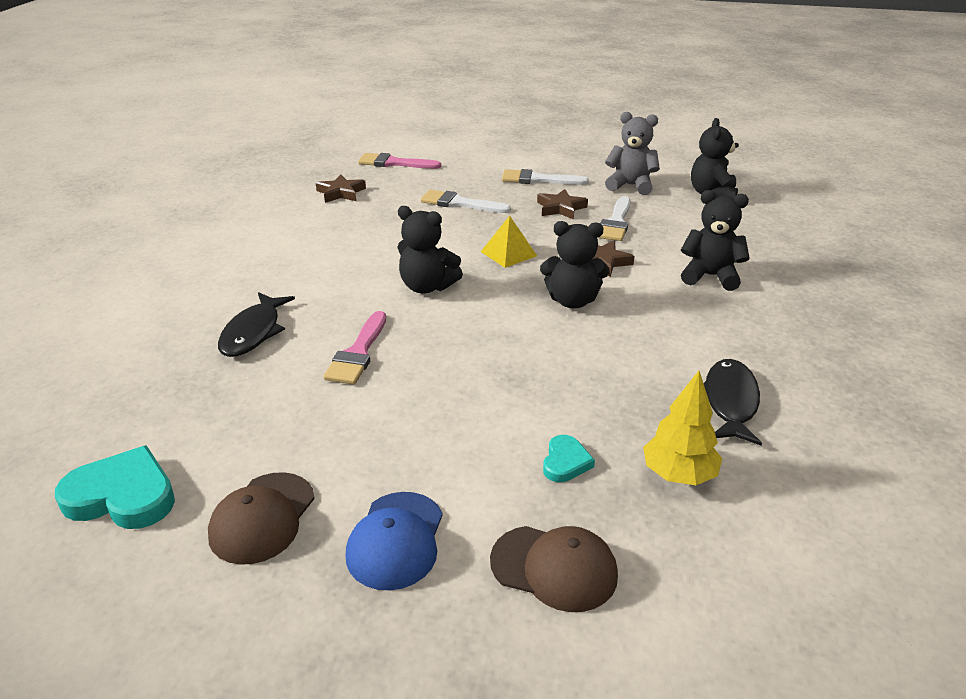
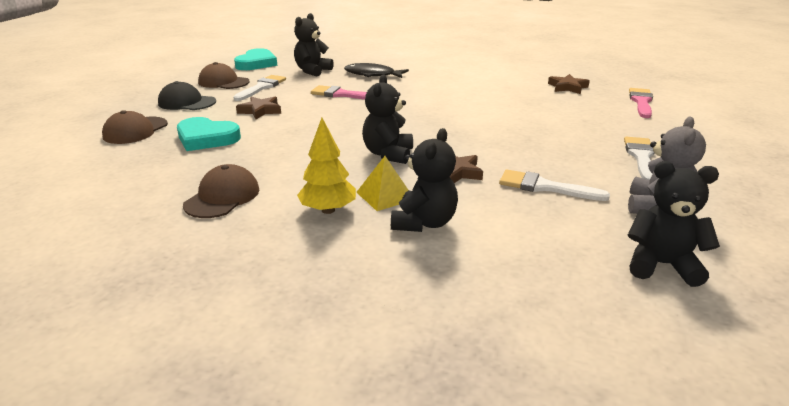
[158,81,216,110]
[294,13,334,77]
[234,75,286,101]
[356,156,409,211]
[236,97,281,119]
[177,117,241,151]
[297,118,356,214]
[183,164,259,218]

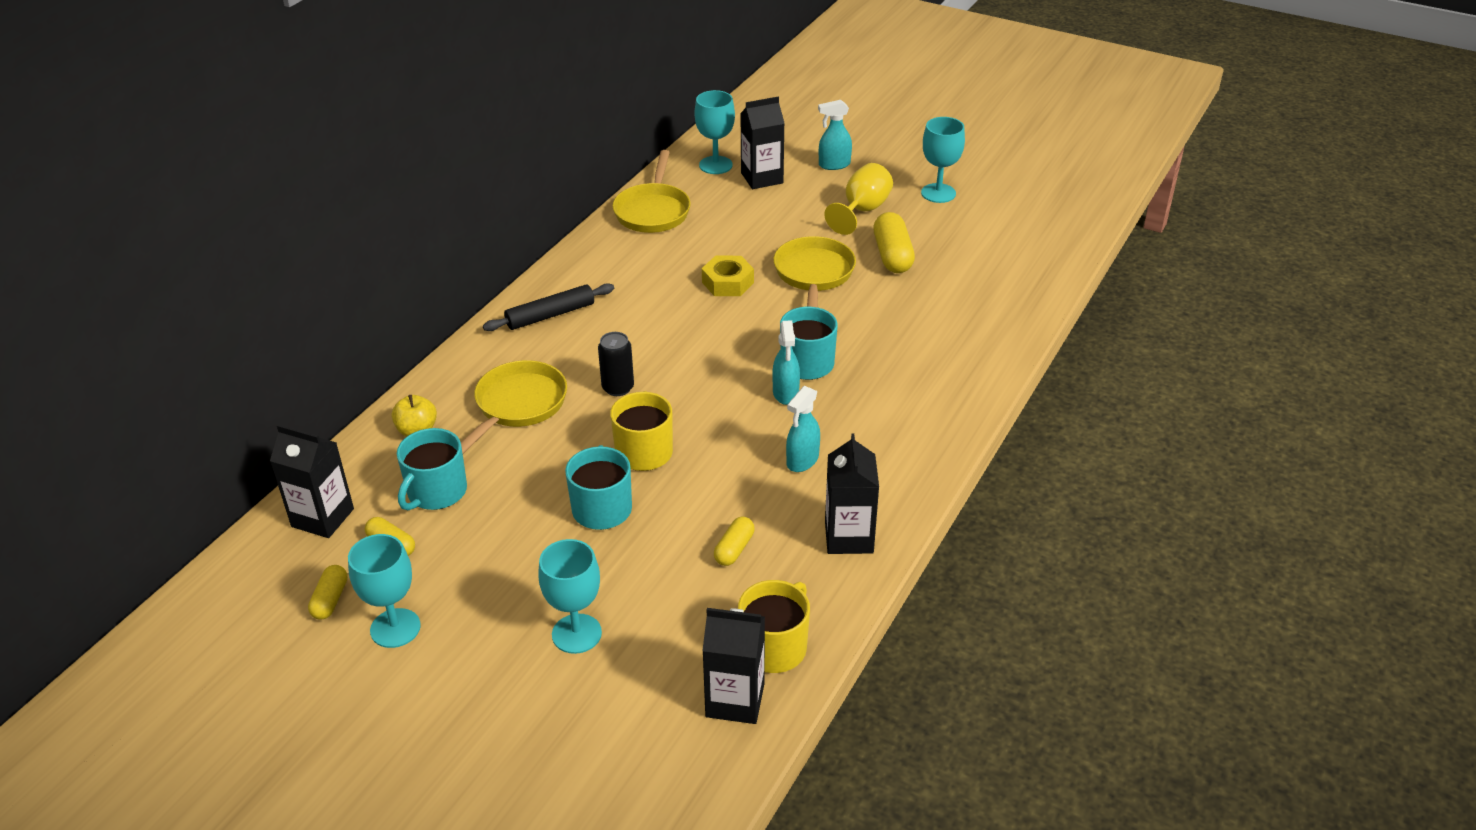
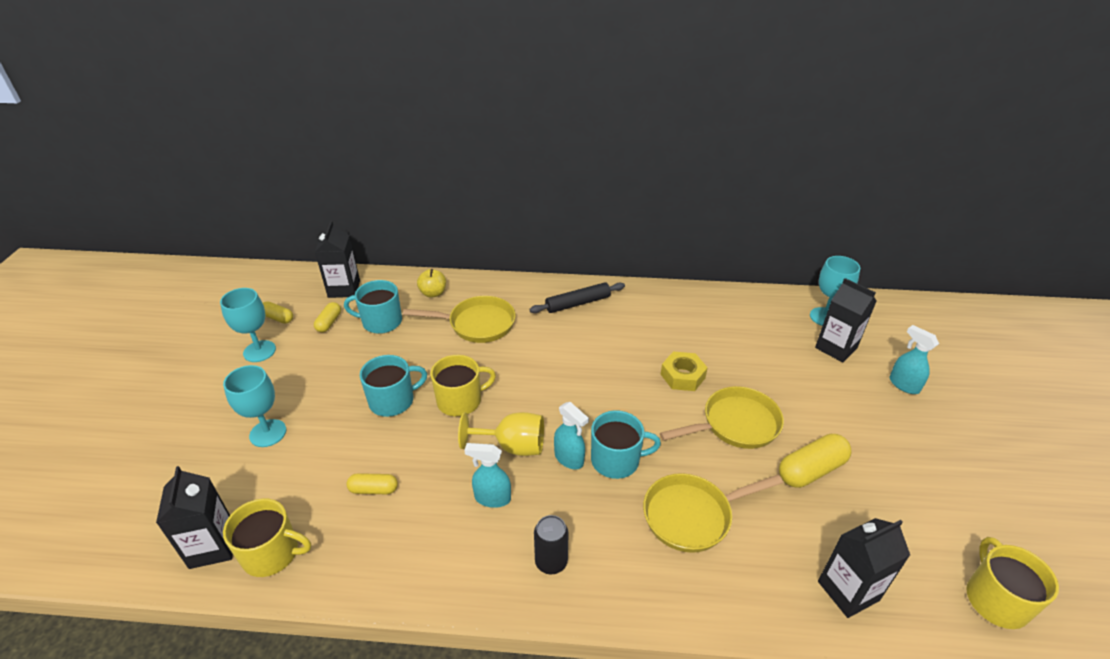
[263,301,293,324]
[529,282,625,313]
[534,515,569,574]
[643,473,783,553]
[554,402,589,470]
[458,412,544,456]
[818,518,910,618]
[921,117,965,203] (first image)
[966,537,1059,629]

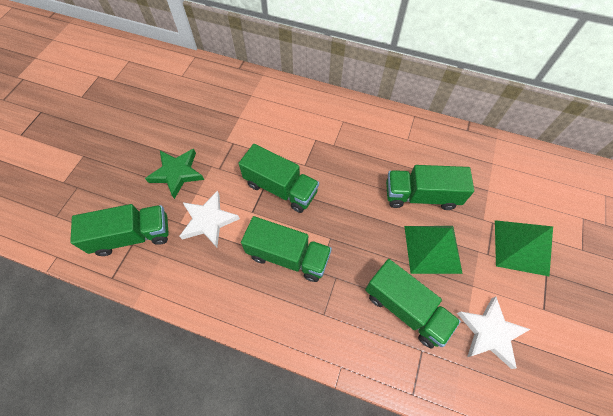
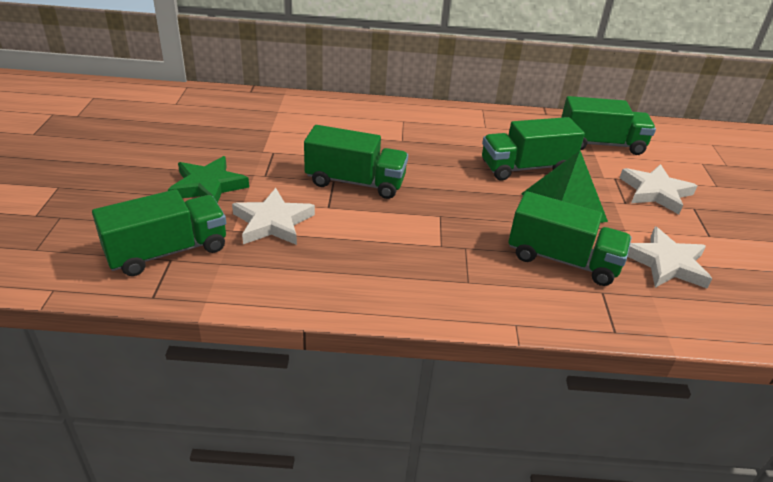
[561,96,656,155]
[620,164,697,214]

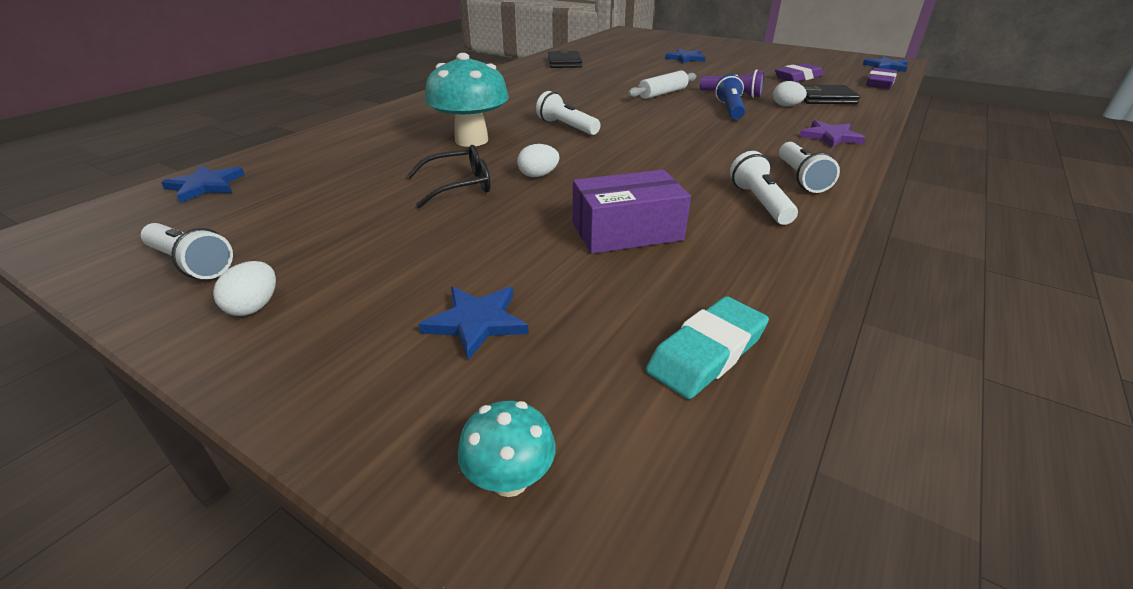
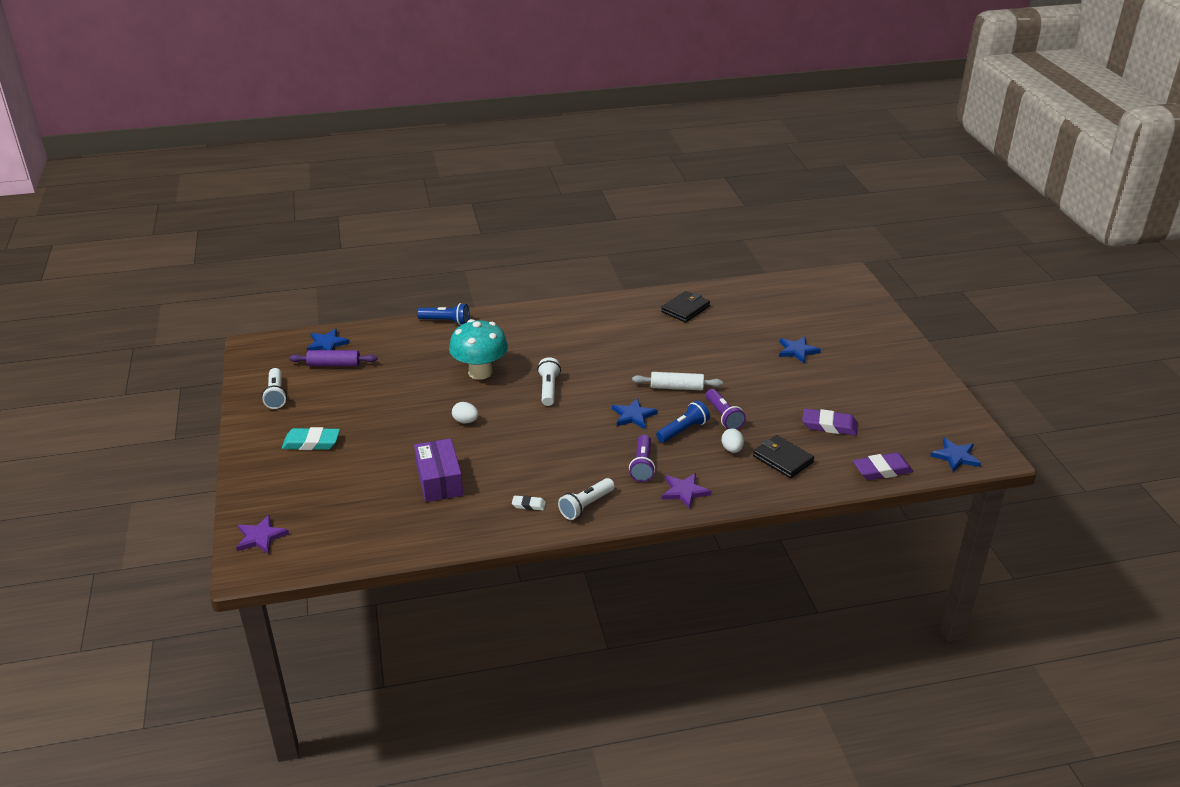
[213,261,276,316] (first image)
[407,145,491,208] (first image)
[612,398,658,429]
[236,515,289,554]
[414,438,463,502]
[282,427,340,450]
[512,496,546,510]
[289,350,377,366]
[417,303,469,325]
[629,435,655,482]

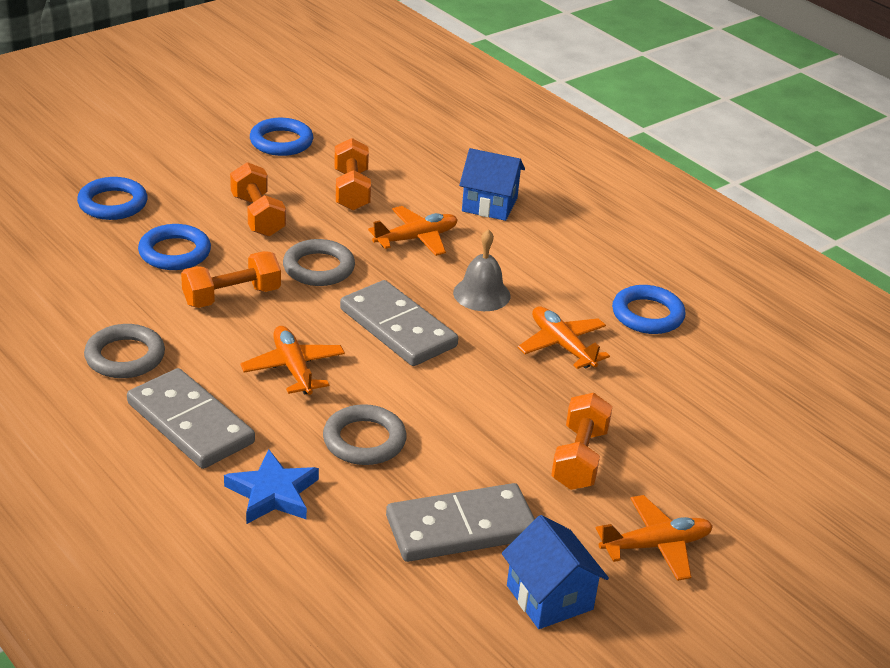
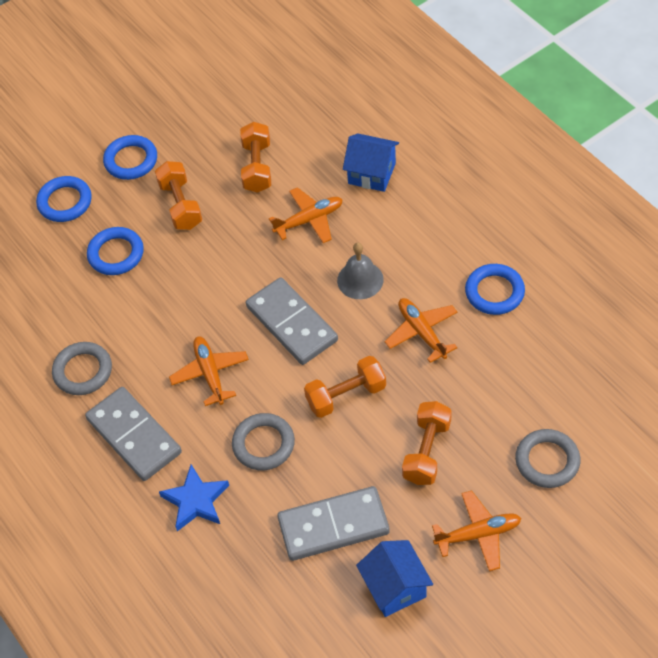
[304,356,386,418]
[103,135,157,180]
[515,429,580,488]

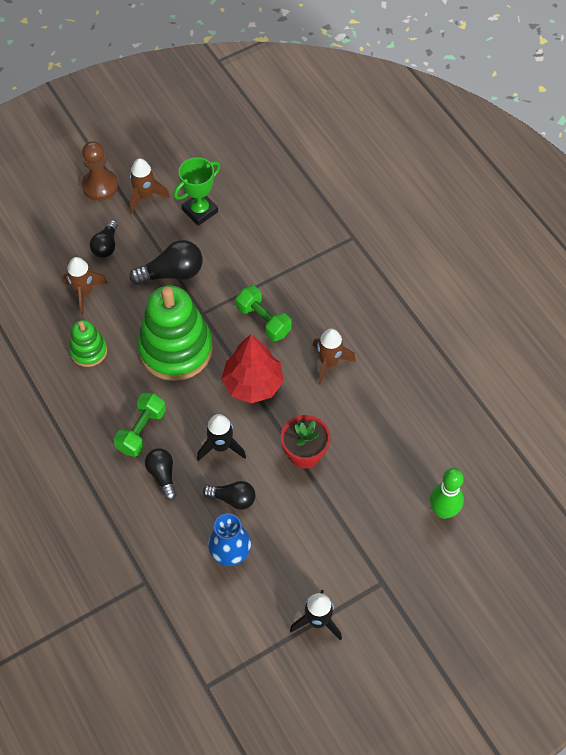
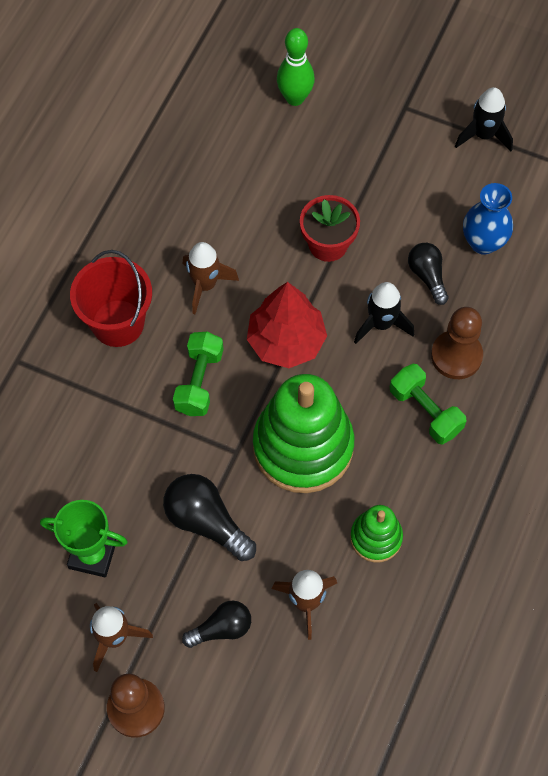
[390,364,466,444]
[431,307,483,379]
[70,250,152,347]

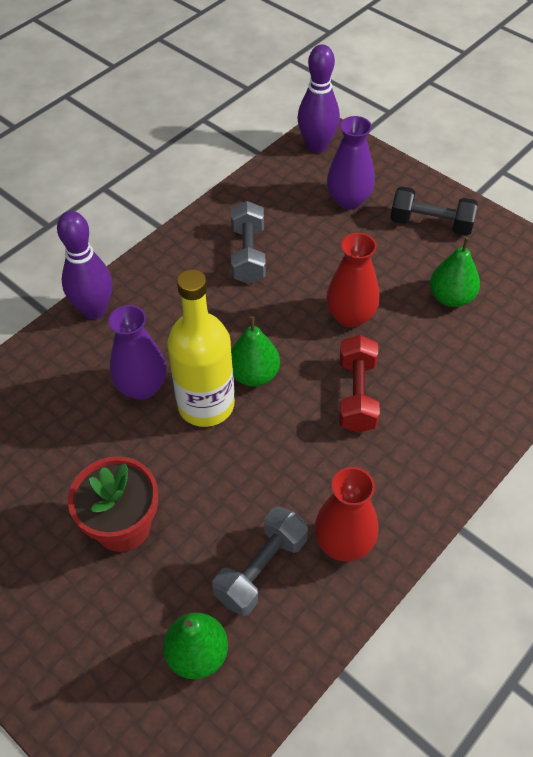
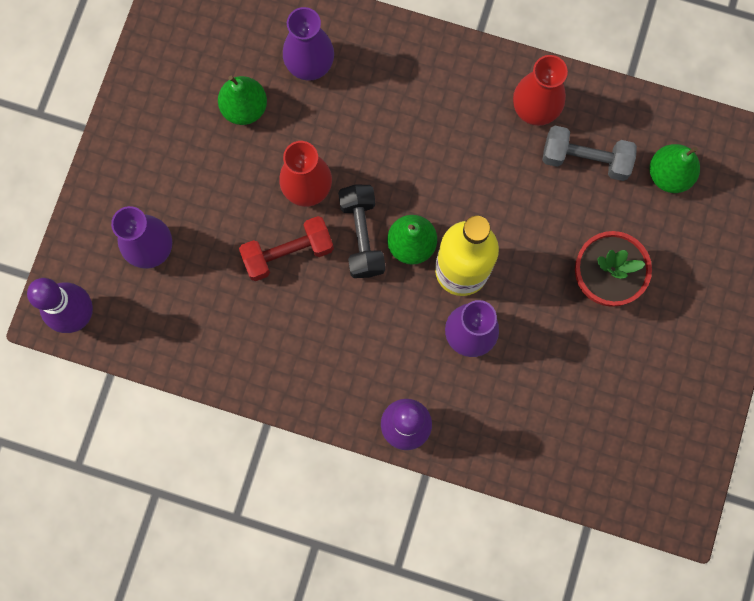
[231,201,266,284] (first image)
[239,216,334,281]
[338,185,385,278]
[283,7,334,81]

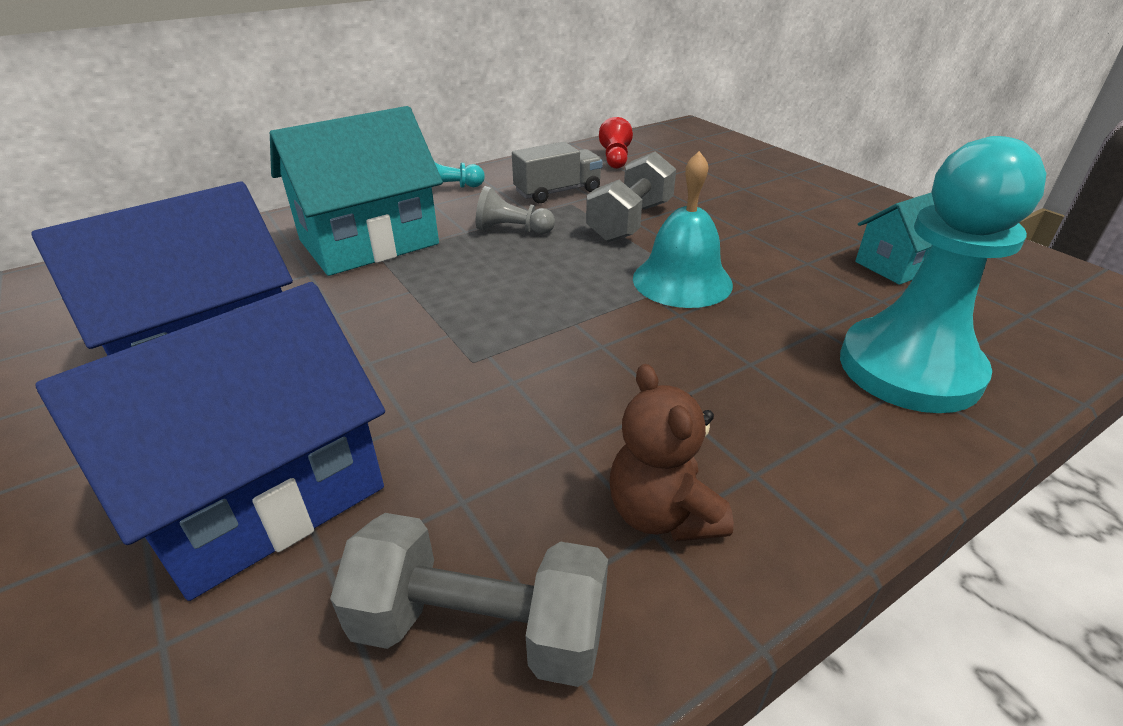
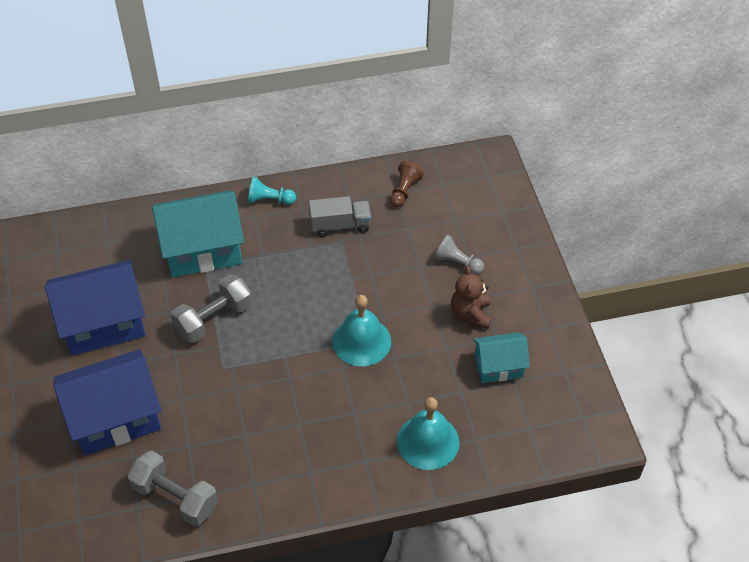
[434,235,484,275]
[171,274,252,343]
[390,161,424,208]
[451,265,492,329]
[397,397,460,470]

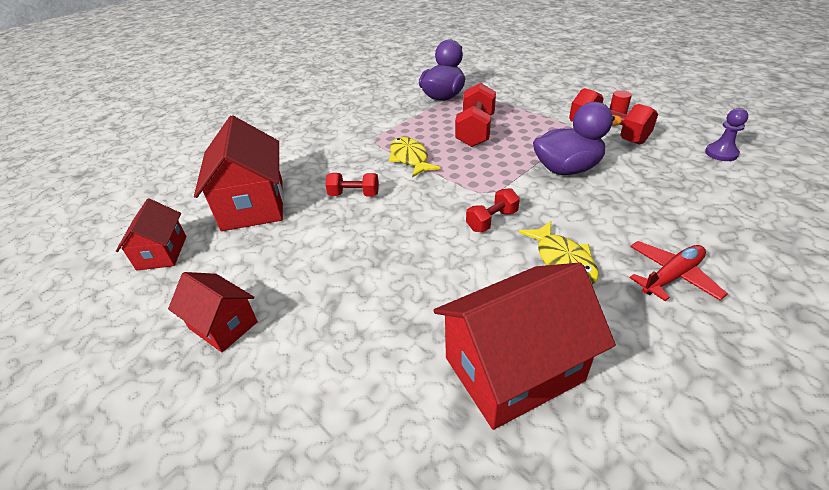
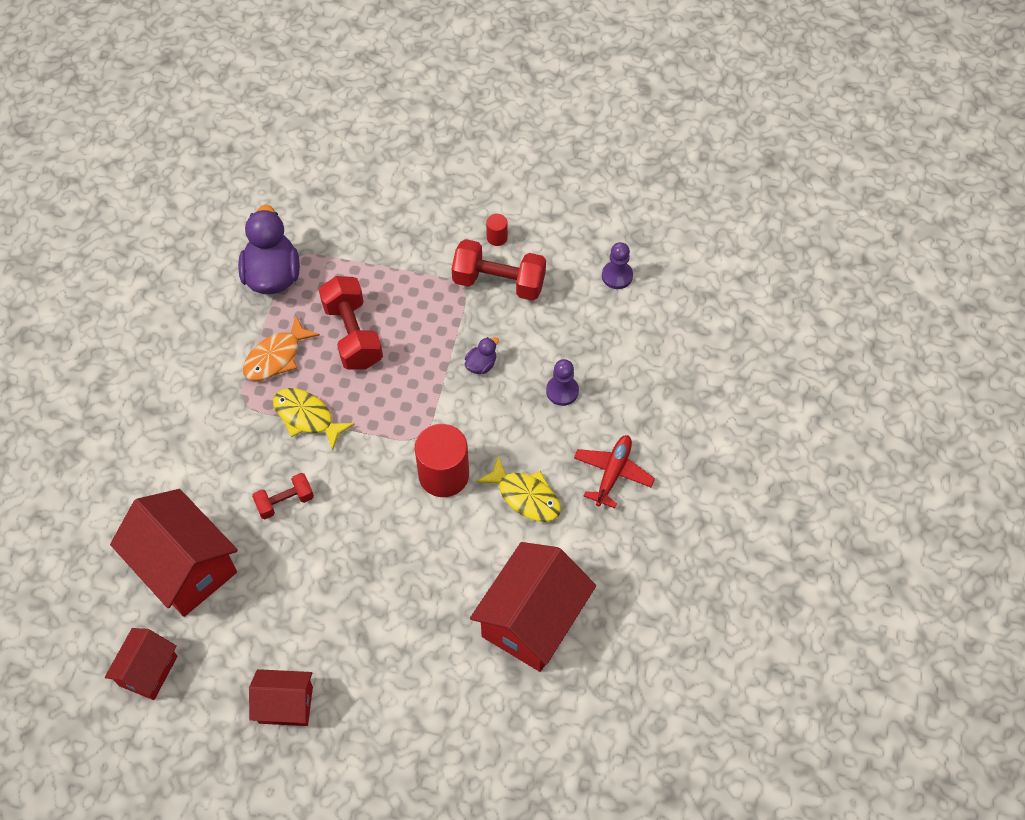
[105,628,178,700]
[415,424,469,497]
[465,337,499,374]
[243,315,320,381]
[546,359,579,406]

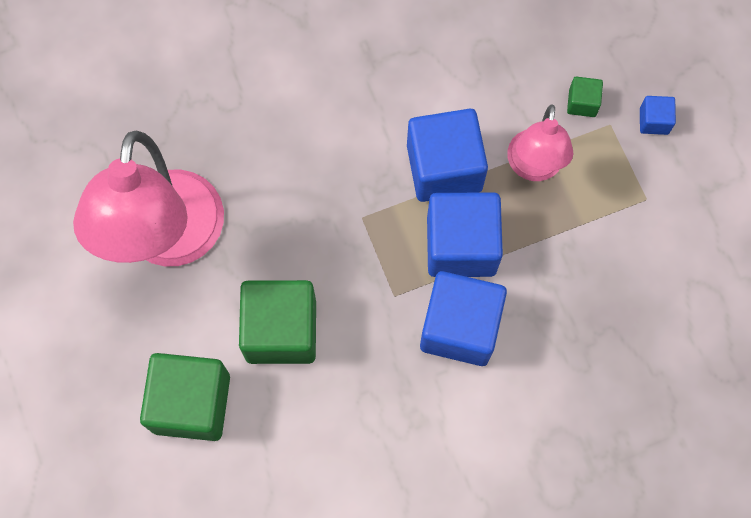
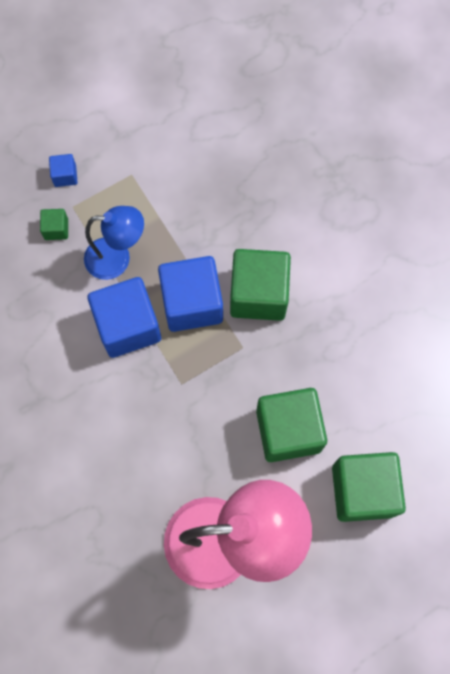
[230,249,291,321]
[84,206,144,280]

